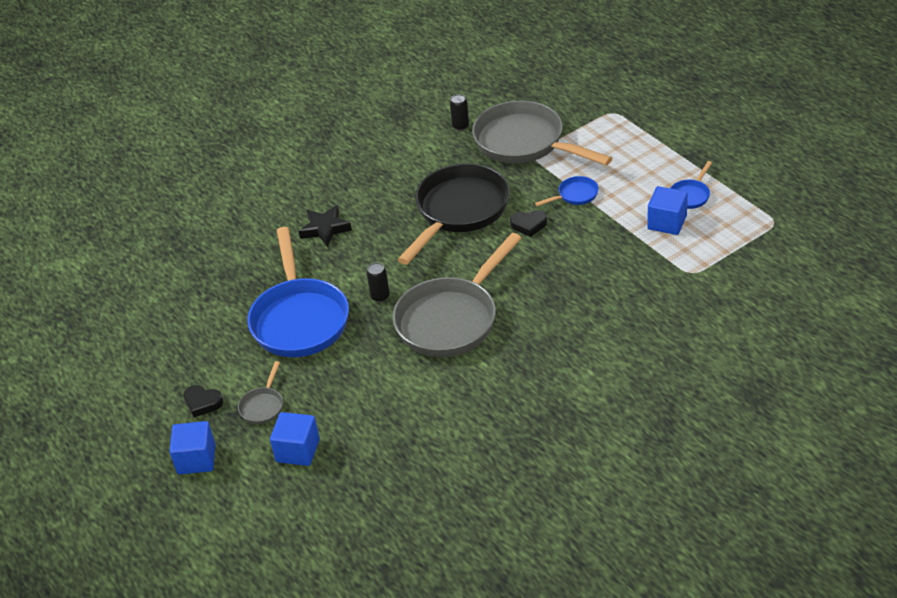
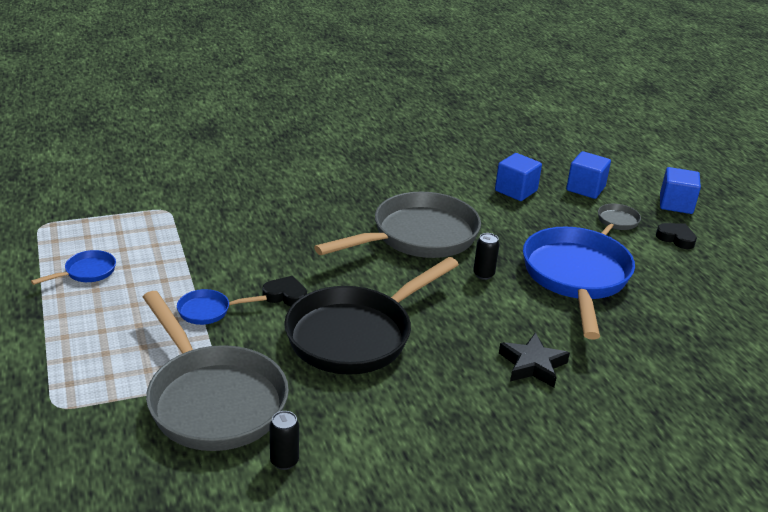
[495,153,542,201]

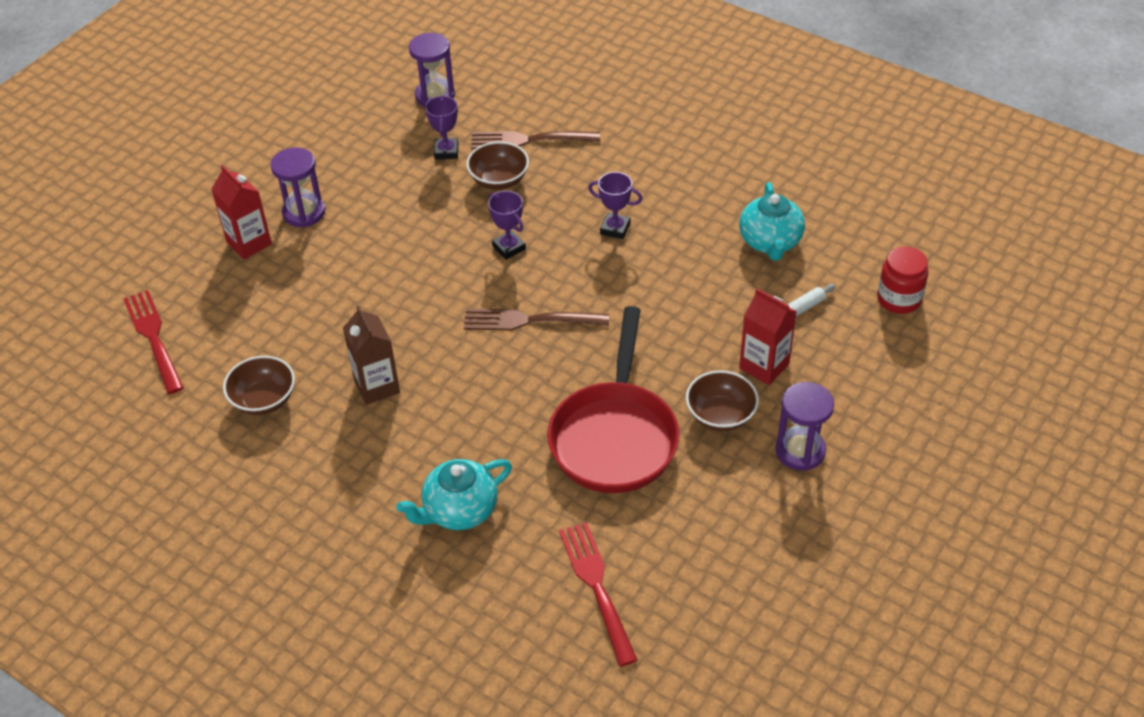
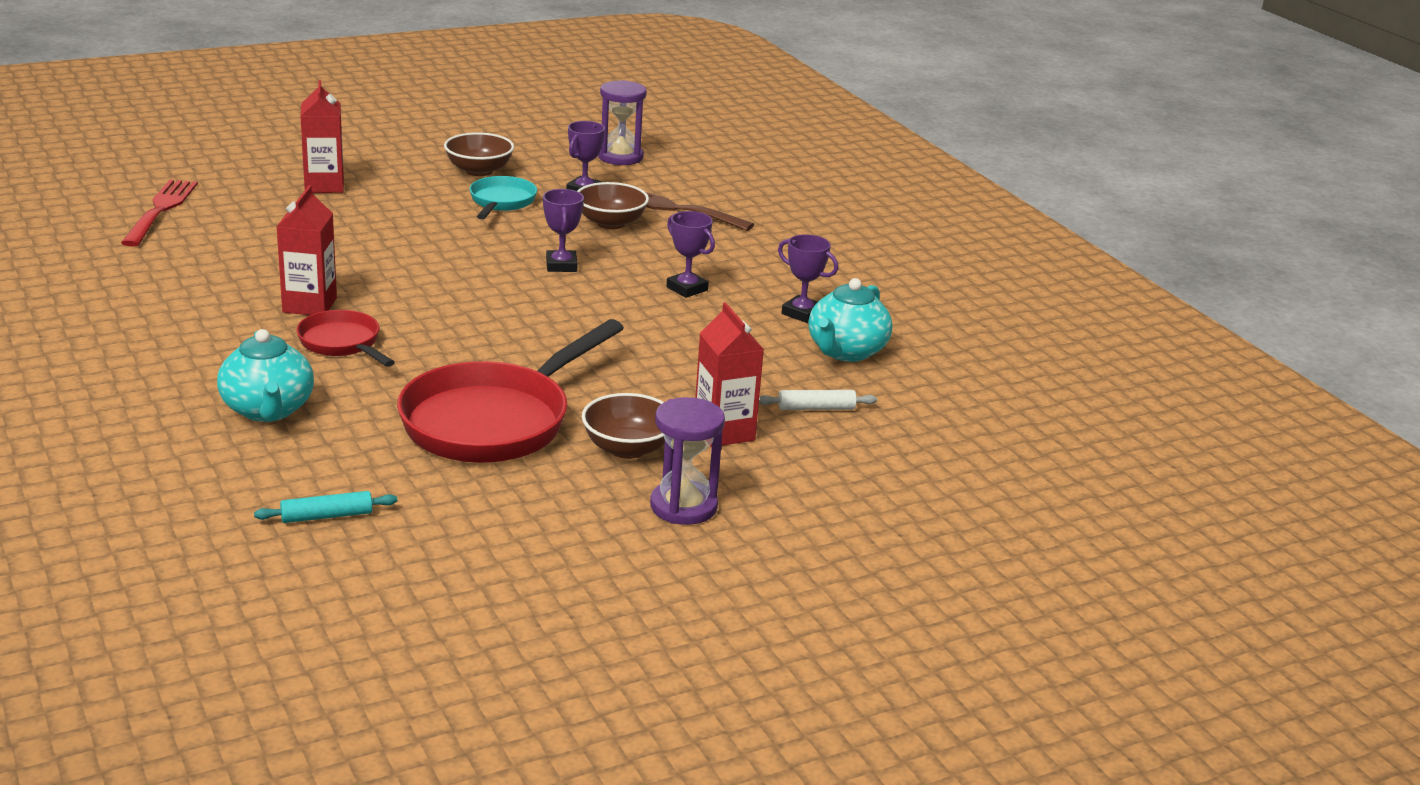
[444,132,514,176]
[271,147,325,227] (first image)
[276,185,337,315]
[217,329,314,422]
[464,309,609,330] (first image)
[254,491,397,523]
[877,247,928,314] (first image)
[296,310,395,367]
[469,176,537,219]
[778,234,838,323]

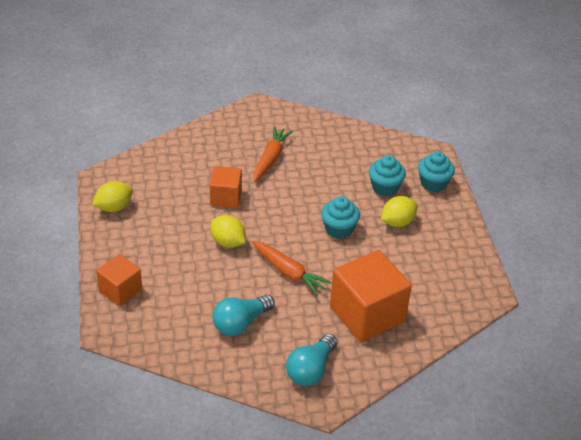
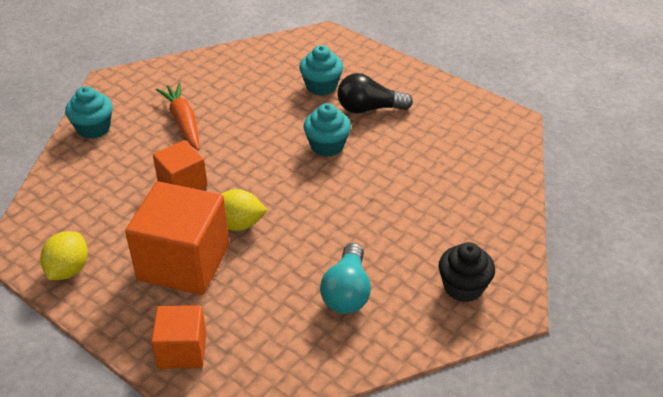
[252,241,332,296] (first image)
[439,242,495,302]
[125,182,229,295]
[337,73,413,114]
[65,86,113,139]

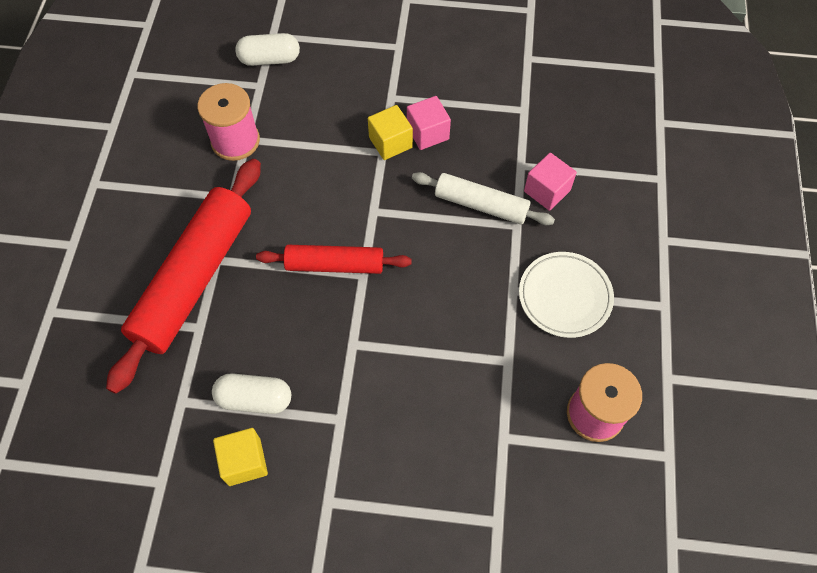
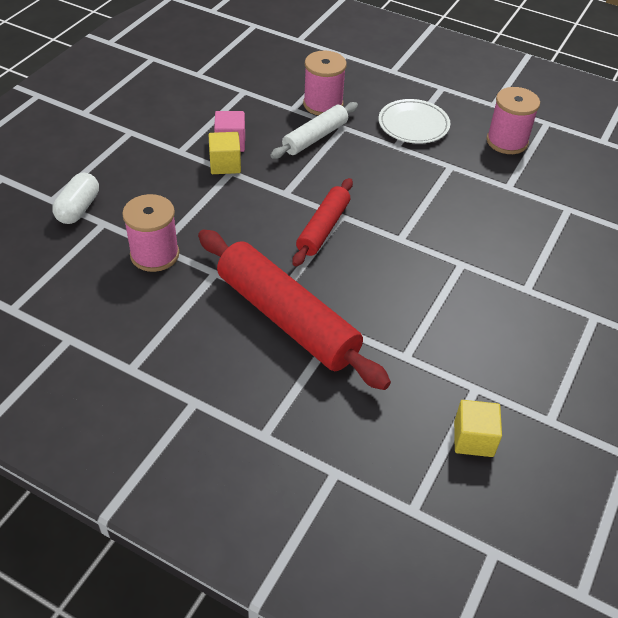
[212,373,291,414] (first image)
[454,400,502,457]
[303,51,347,115]

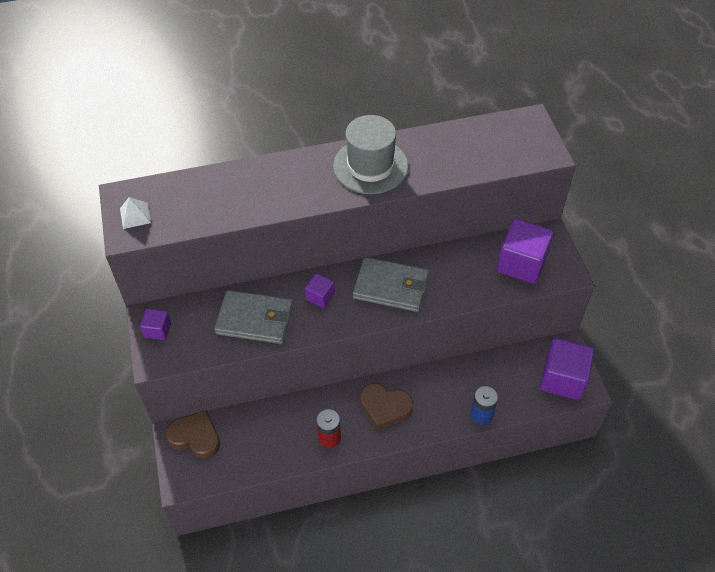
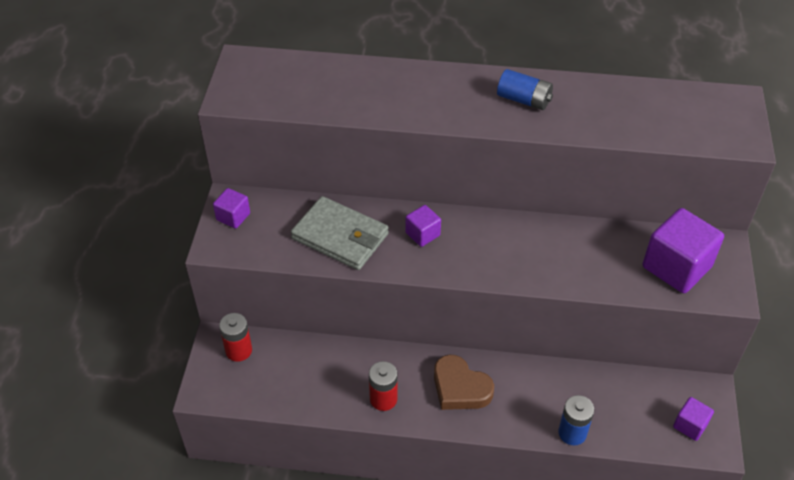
[120,197,151,229] (first image)
[219,313,252,362]
[497,69,553,110]
[353,257,429,312] (first image)
[673,397,714,441]

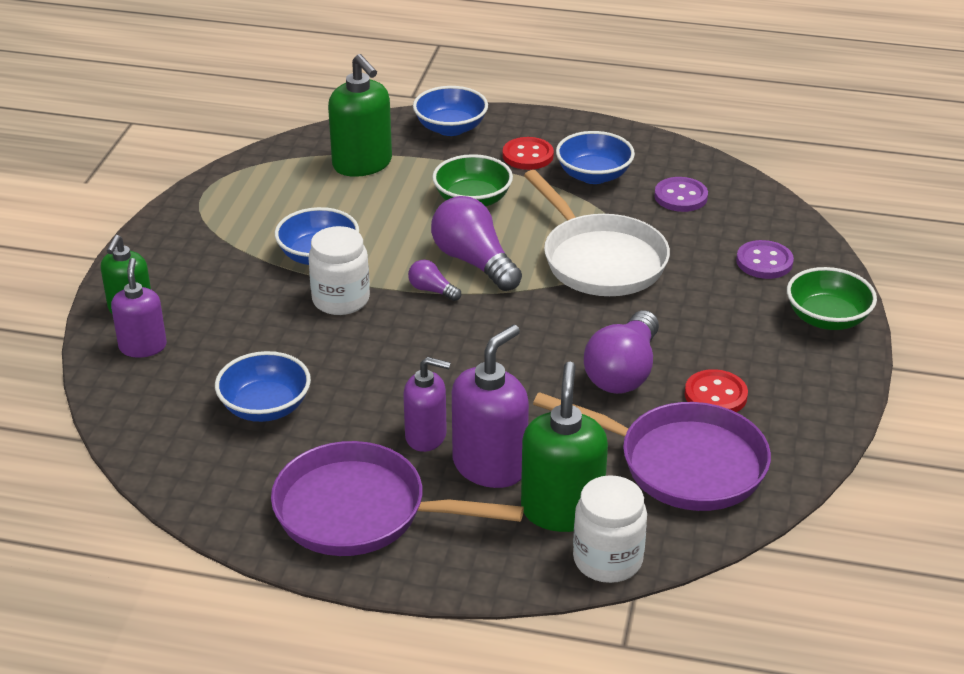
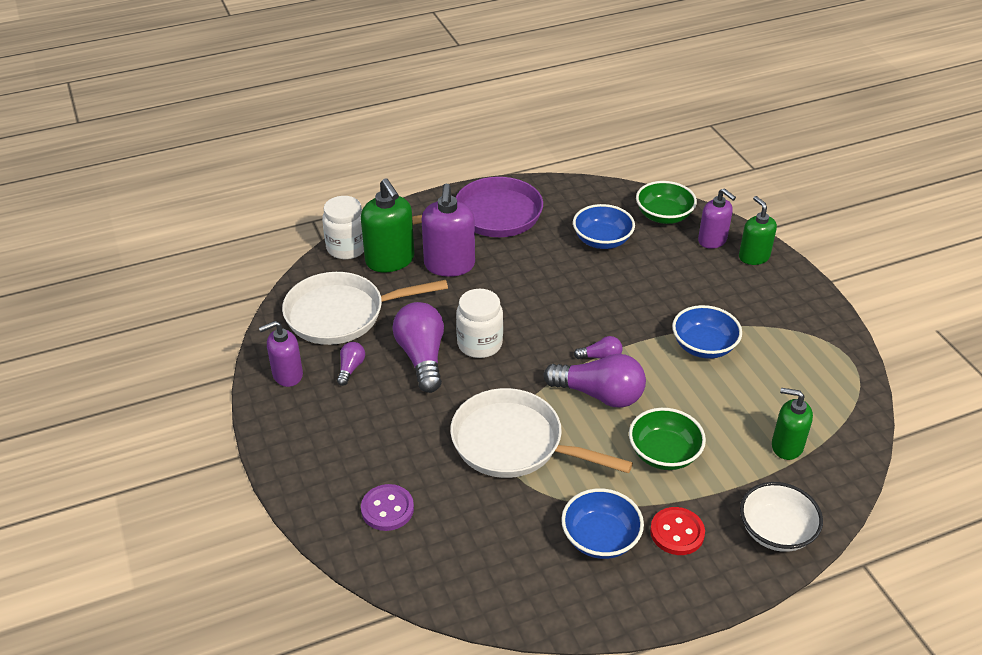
[456,289,503,358]
[772,388,813,460]
[259,321,303,387]
[740,482,823,552]
[282,272,448,345]
[654,177,708,212] (first image)
[337,342,365,386]
[636,181,697,224]

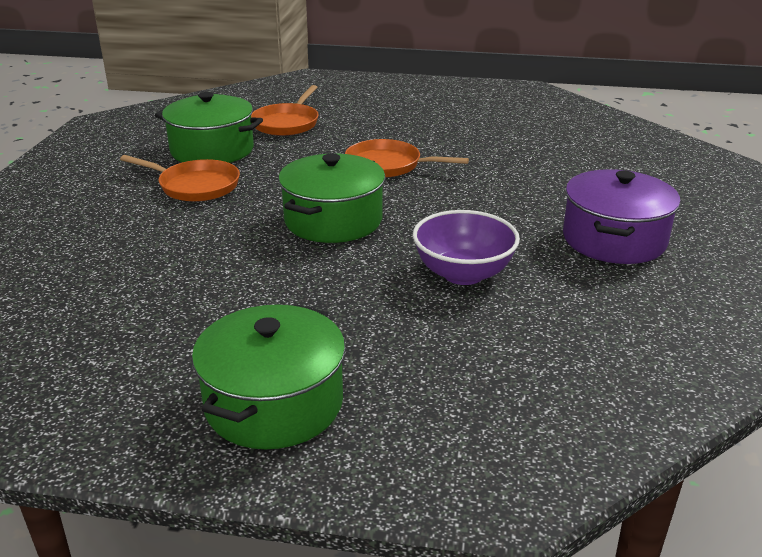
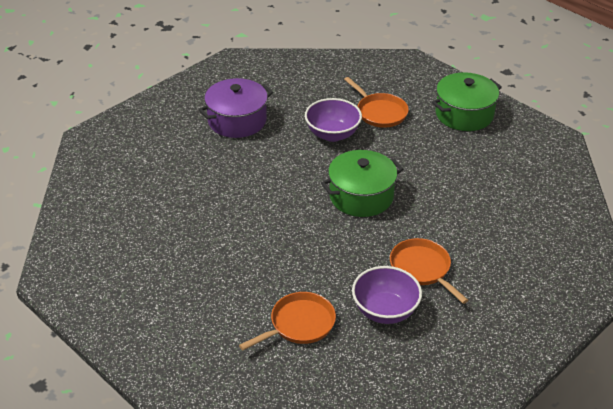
[352,266,422,324]
[344,77,409,128]

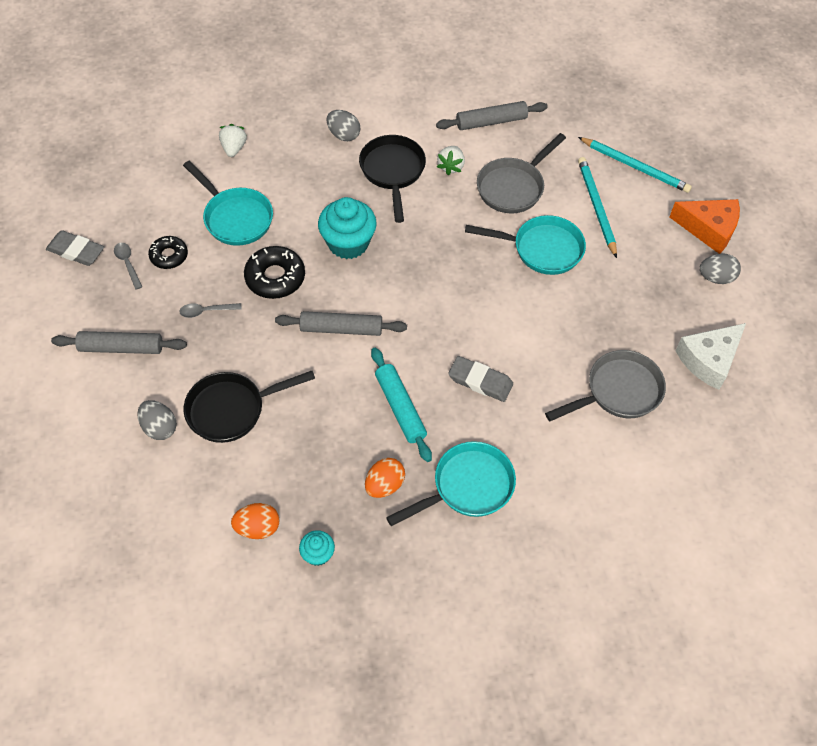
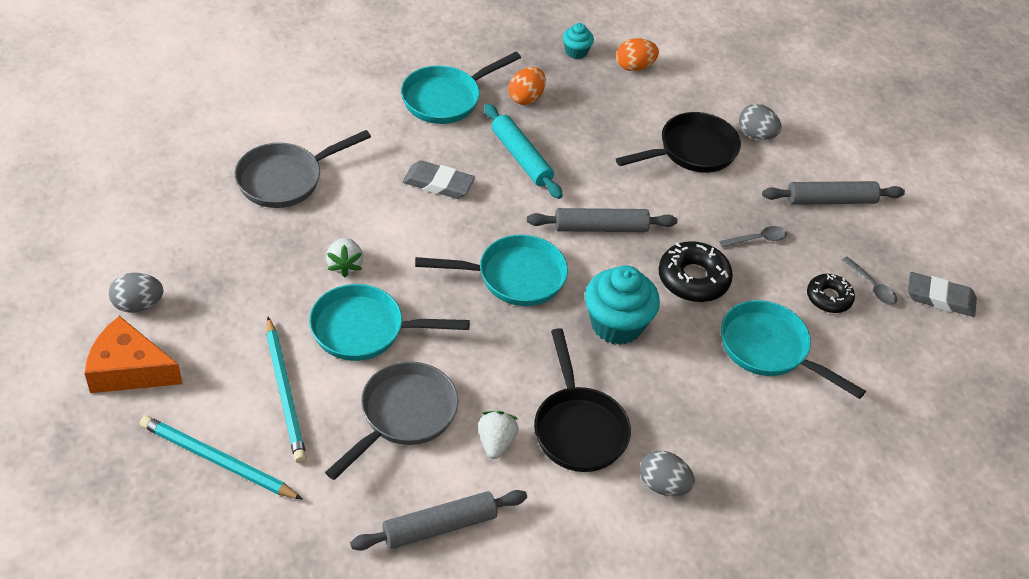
[326,238,363,277]
[675,323,746,390] (first image)
[415,234,568,306]

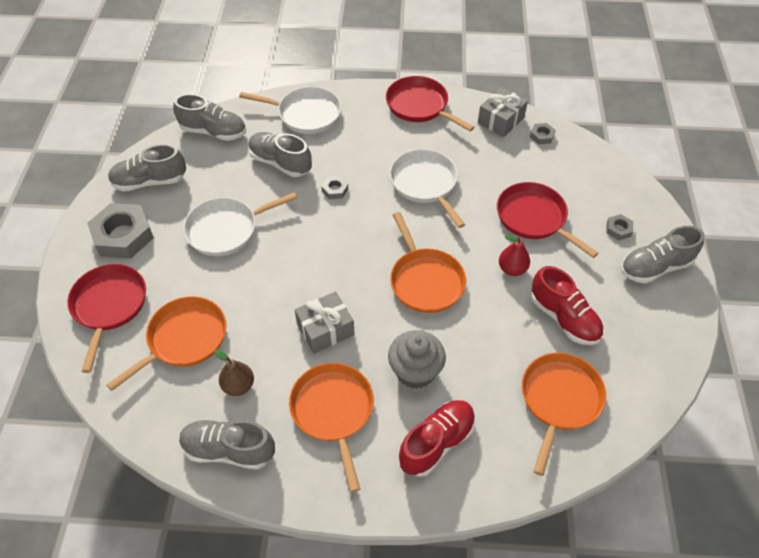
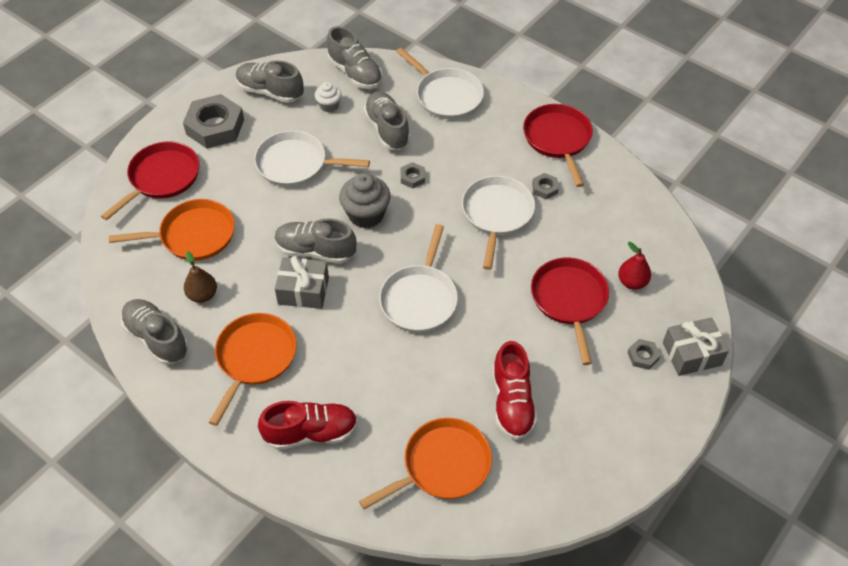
[339,173,391,228]
[379,224,458,333]
[663,317,729,376]
[618,242,651,290]
[532,173,559,199]
[275,218,356,264]
[315,82,342,112]

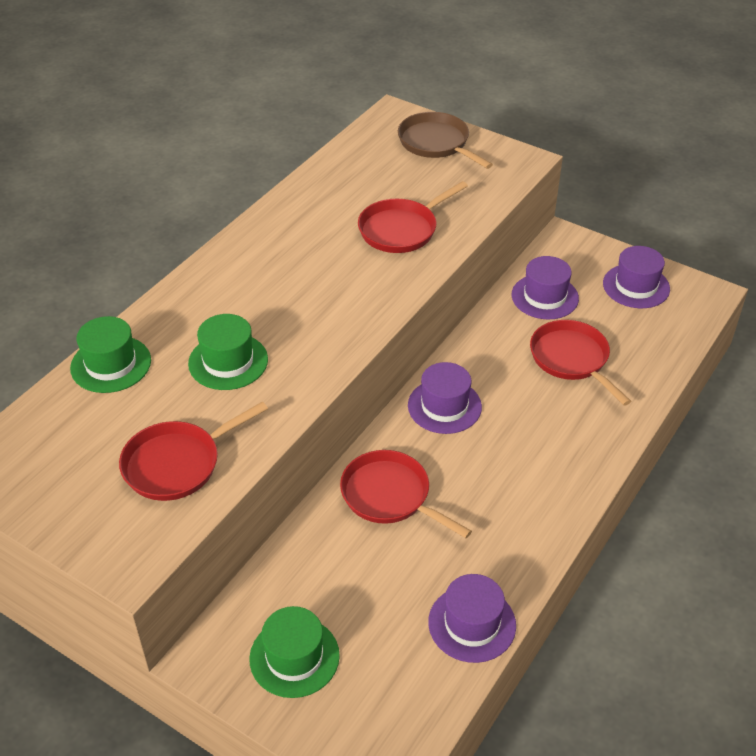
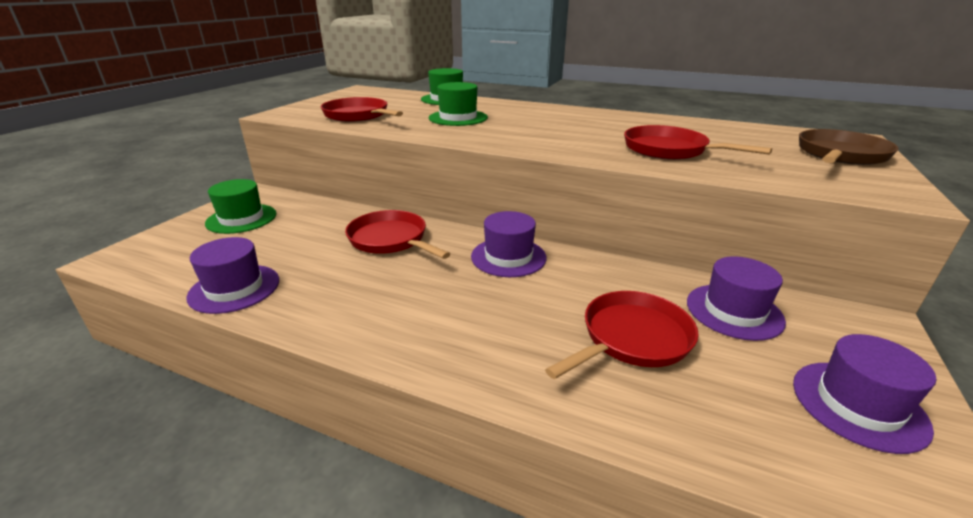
[345,210,450,259]

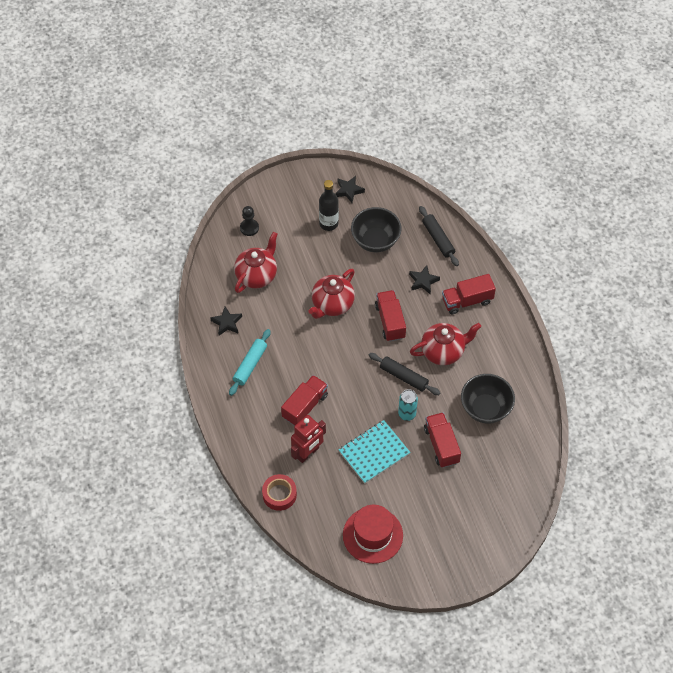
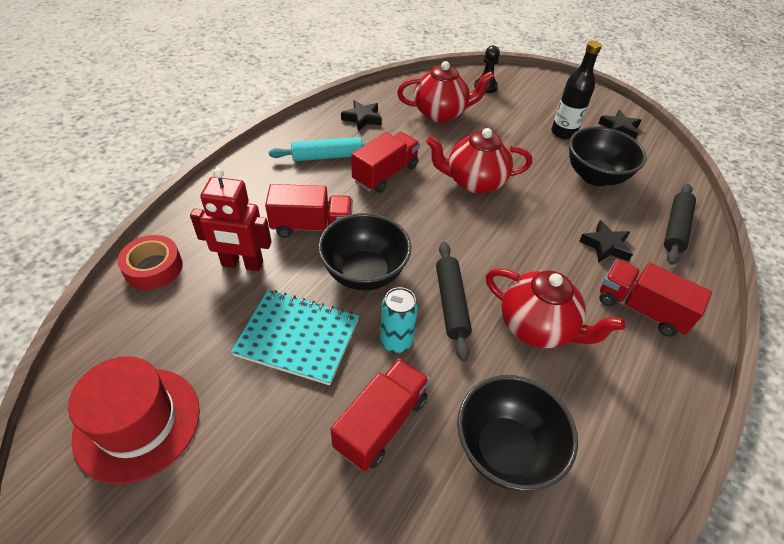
[351,132,420,193]
[318,213,411,291]

